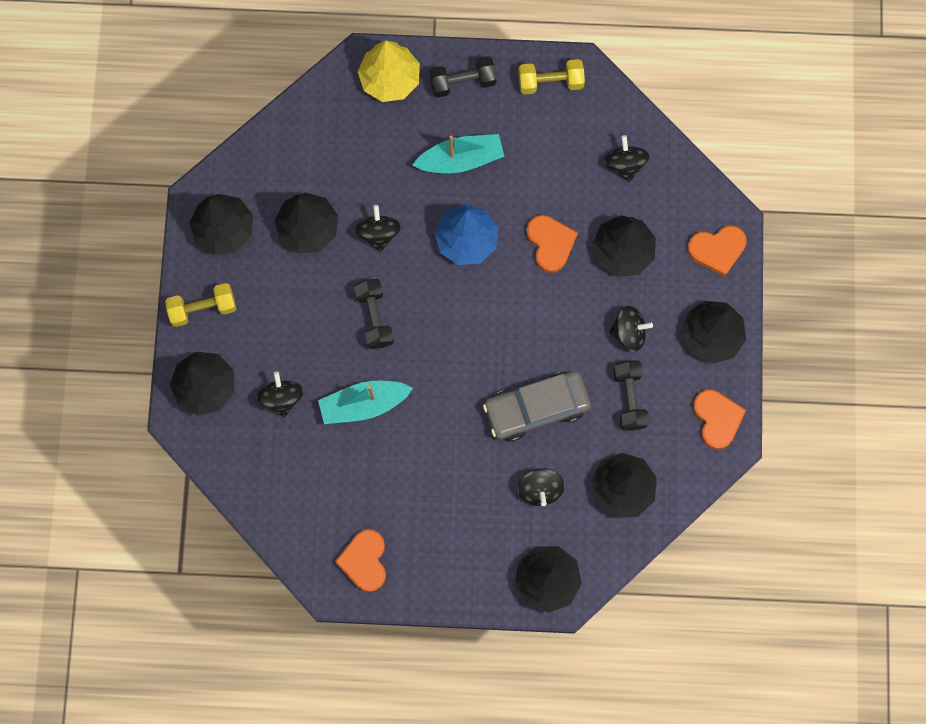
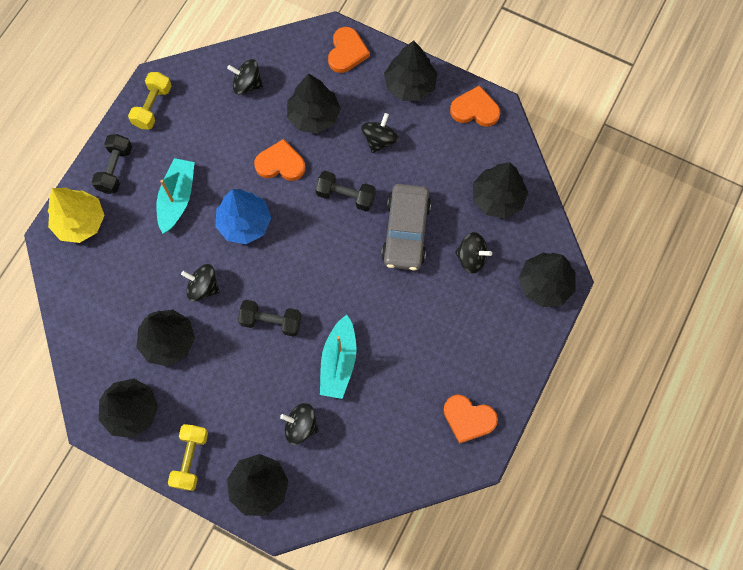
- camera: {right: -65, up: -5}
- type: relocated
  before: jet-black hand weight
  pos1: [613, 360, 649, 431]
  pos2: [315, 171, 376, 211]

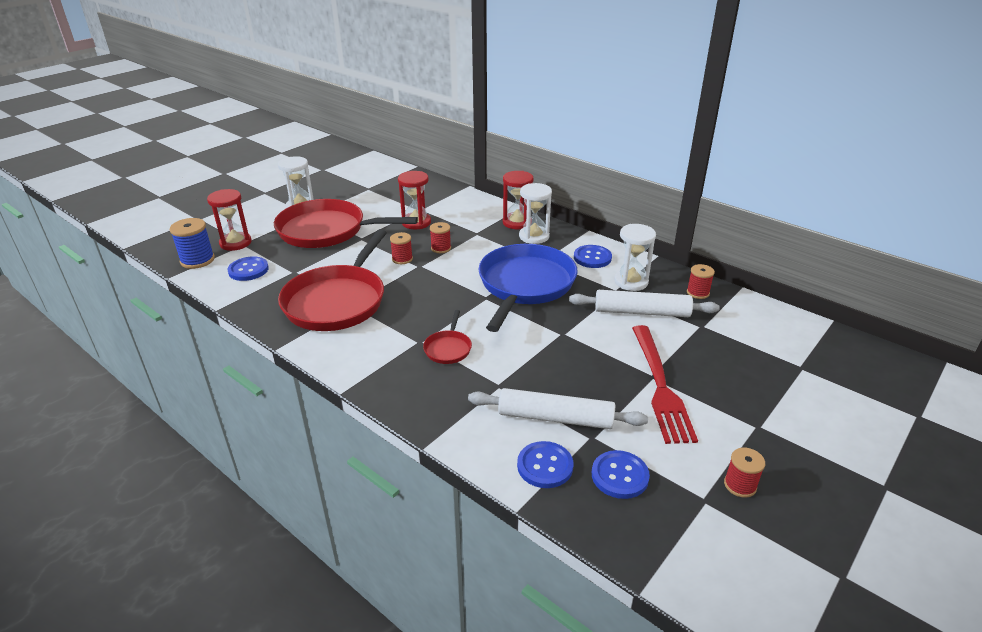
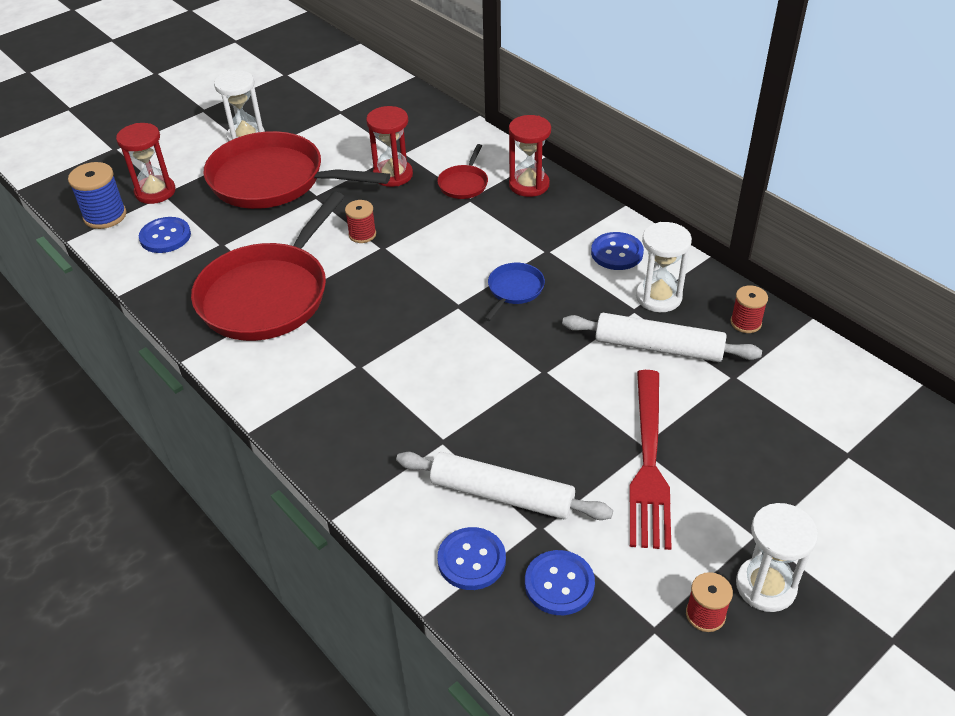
- camera: {right: 10, up: 10}
- type: relocated
  before: white hourglass
  pos1: [519, 183, 552, 244]
  pos2: [736, 503, 818, 612]
- type: missing
  before: scarlet spool
  pos1: [430, 222, 451, 253]
- type: size
  before: blue frying pan
  pos1: [478, 244, 578, 332]
  pos2: [484, 263, 545, 321]
  scale: 0.43
- type: relocated
  before: scarlet frying pan
  pos1: [423, 310, 472, 364]
  pos2: [437, 144, 488, 199]

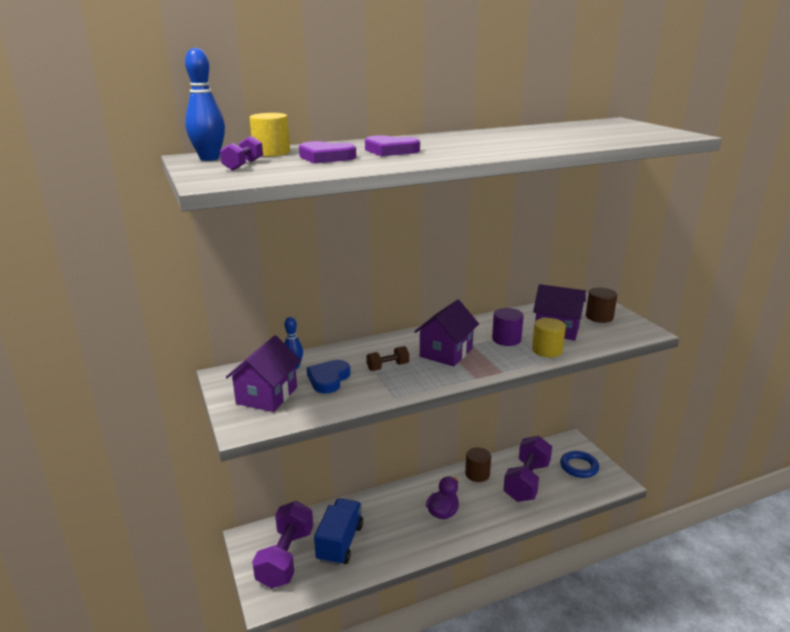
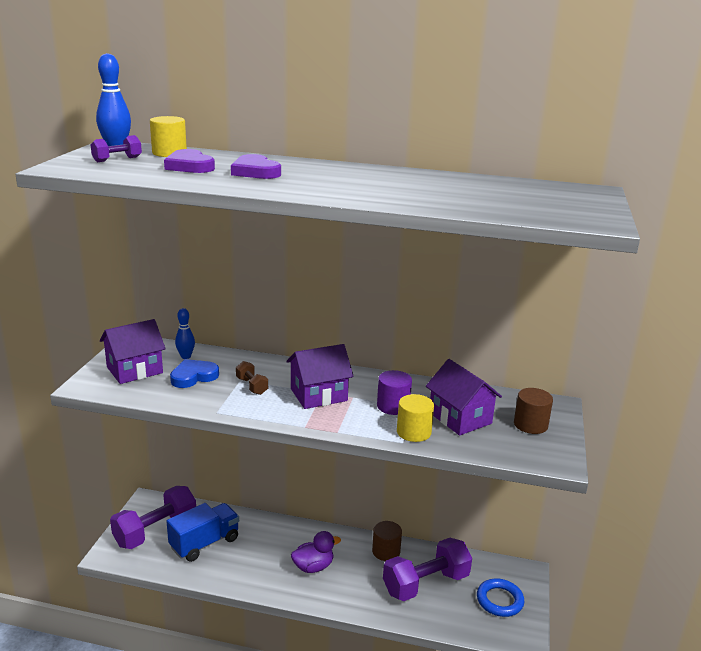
- camera: {right: 35, up: 0}
- type: spun
  before: russet hand weight
  pos1: [366, 346, 409, 371]
  pos2: [236, 361, 268, 395]
  turn: 45

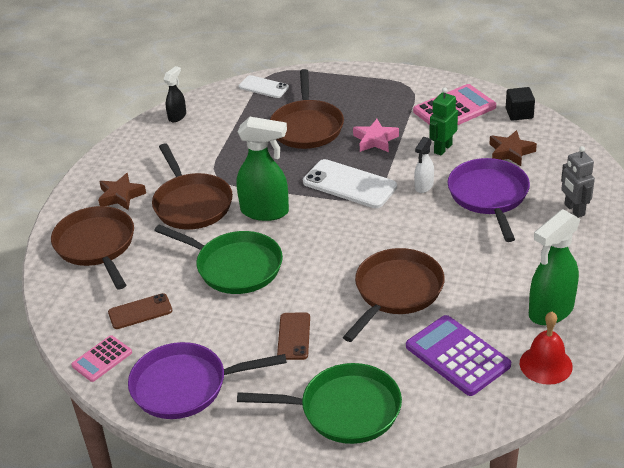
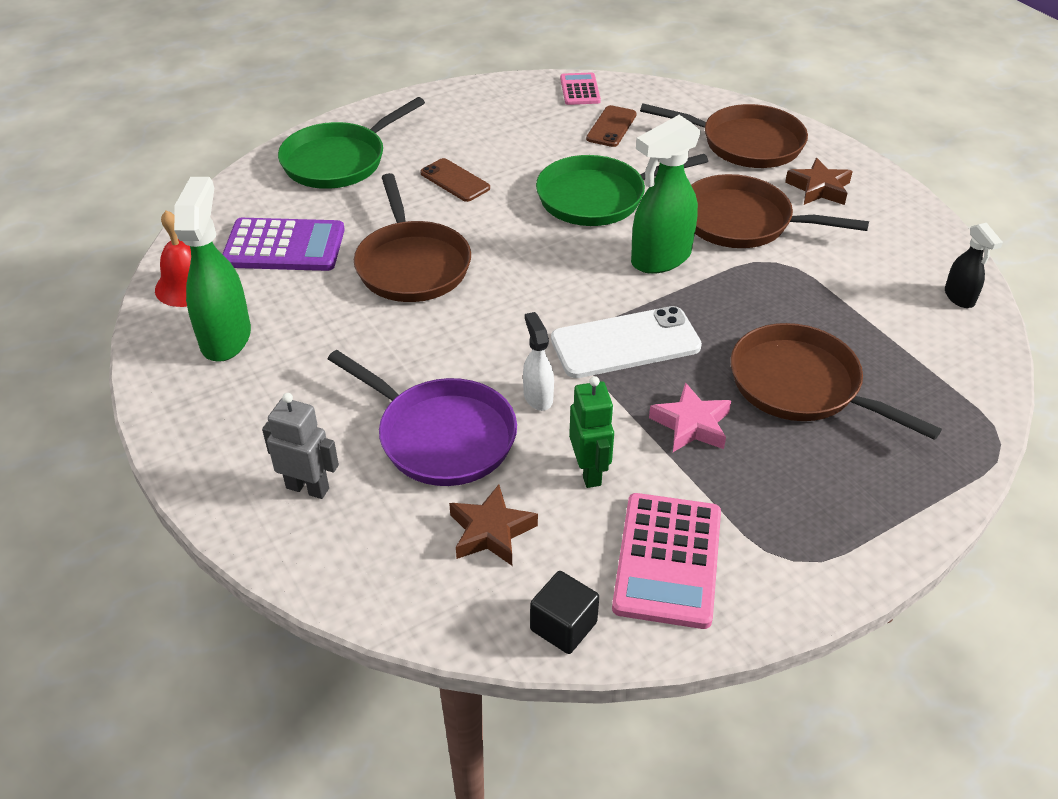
- camera: {right: 130, up: 5}
- type: missing
  before: white phone
  pos1: [239, 75, 289, 98]
- type: missing
  before: purple frying pan
  pos1: [128, 342, 287, 419]

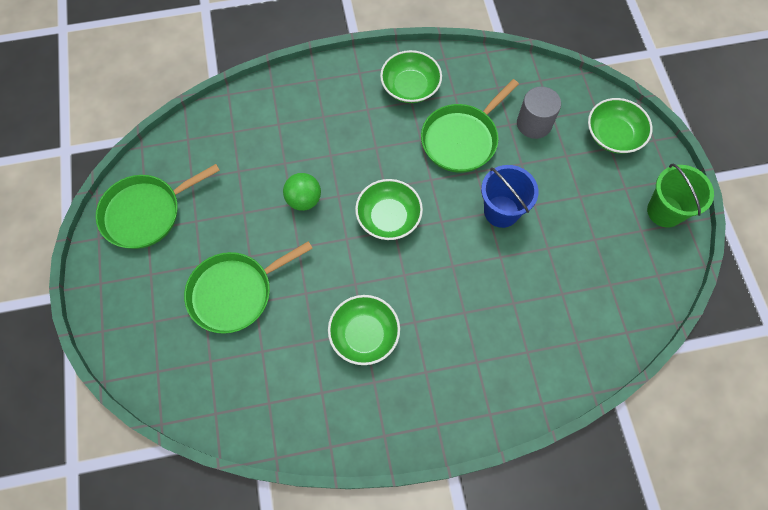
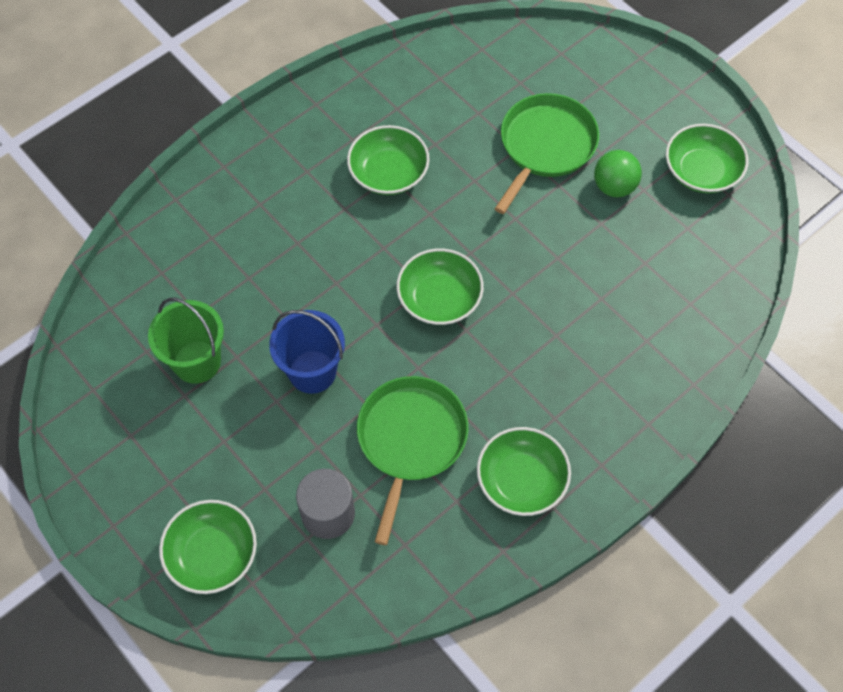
- camera: {right: 150, up: -5}
- type: exchanged
  before: leaf-green frying pan
  after: leaf-green bowl
  pos1: [96, 164, 220, 249]
  pos2: [666, 124, 748, 193]
- type: relocated
  before: leaf-green bucket
  pos1: [647, 164, 714, 228]
  pos2: [148, 298, 224, 384]
- type: relocated
  before: leaf-green play ball
  pos1: [283, 173, 321, 211]
  pos2: [594, 150, 642, 197]

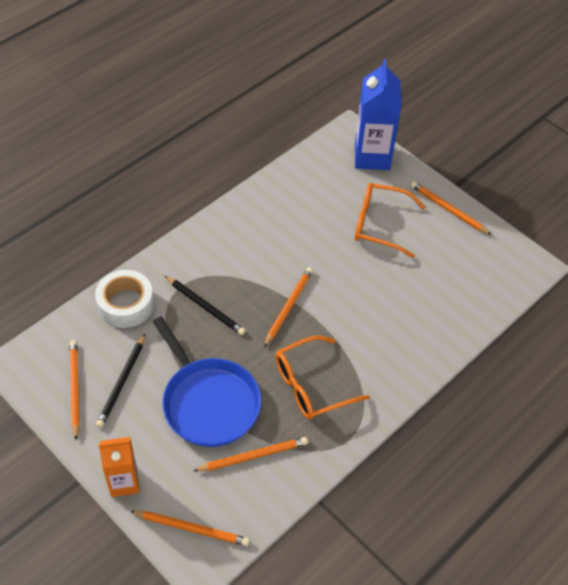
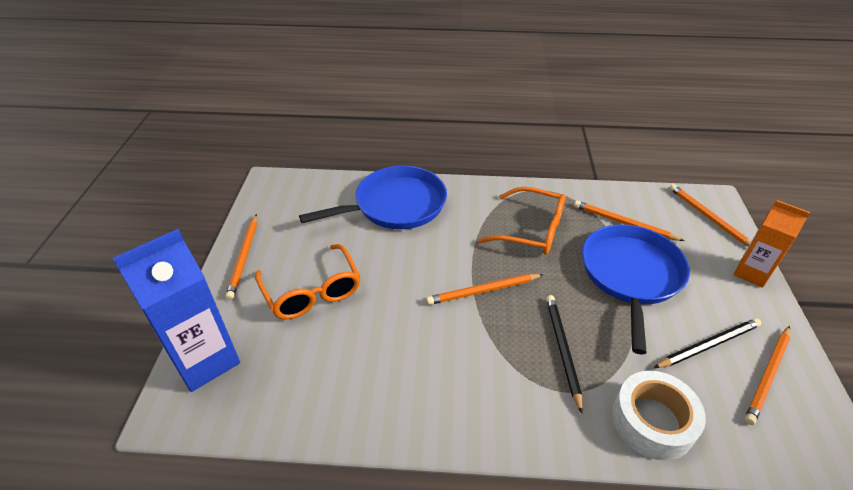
- camera: {right: -130, up: -10}
- type: appeared
  after: blue frying pan
  pos2: [299, 166, 447, 229]

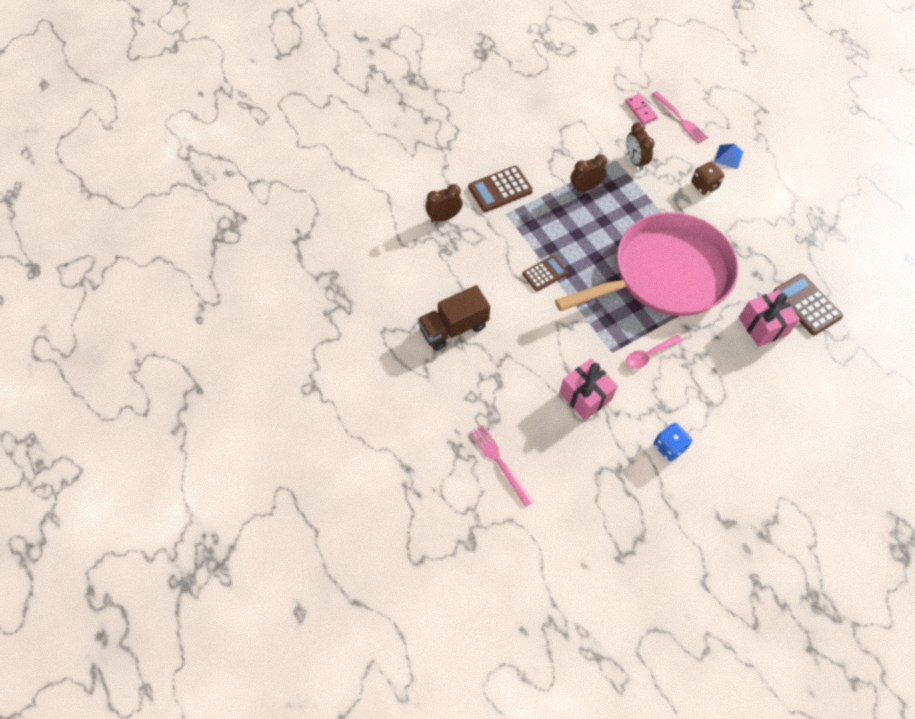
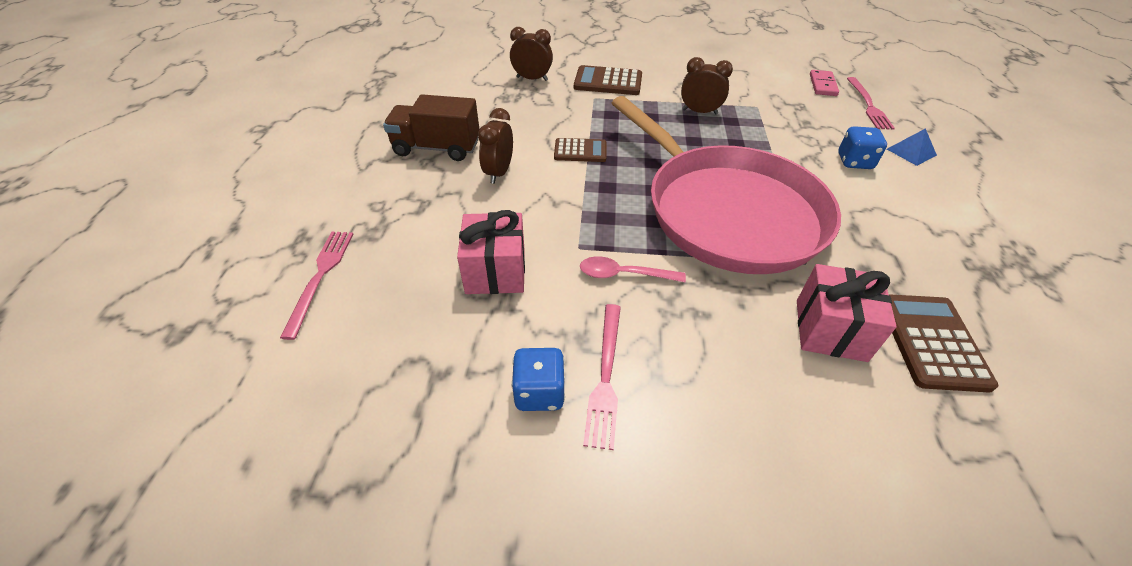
- camera: {right: 35, up: -15}
- type: relocated
  before: russet clock
  pos1: [626, 122, 655, 170]
  pos2: [478, 108, 513, 184]
- type: colour
  before: russet game die
  after: blue game die
  pos1: [691, 161, 724, 195]
  pos2: [838, 126, 887, 169]
- type: spun
  before: rose-pink frying pan
  pos1: [555, 212, 738, 316]
  pos2: [612, 96, 841, 274]
  turn: 45
- type: appeared
  after: rose-pink table fork
  pos2: [583, 304, 621, 450]

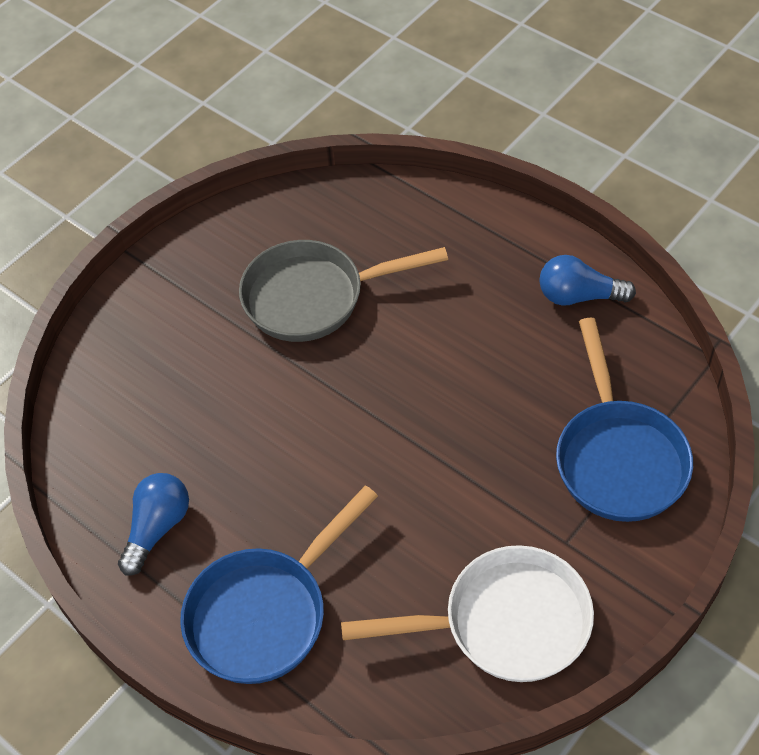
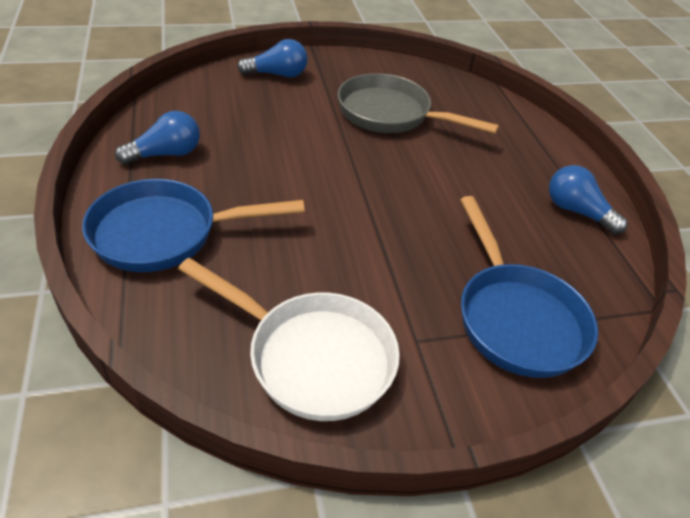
- camera: {right: 30, up: -10}
- type: spun
  before: blue frying pan
  pos1: [556, 318, 693, 522]
  pos2: [460, 196, 598, 378]
  turn: -45
- type: appeared
  after: blue lightbulb
  pos2: [237, 39, 308, 78]

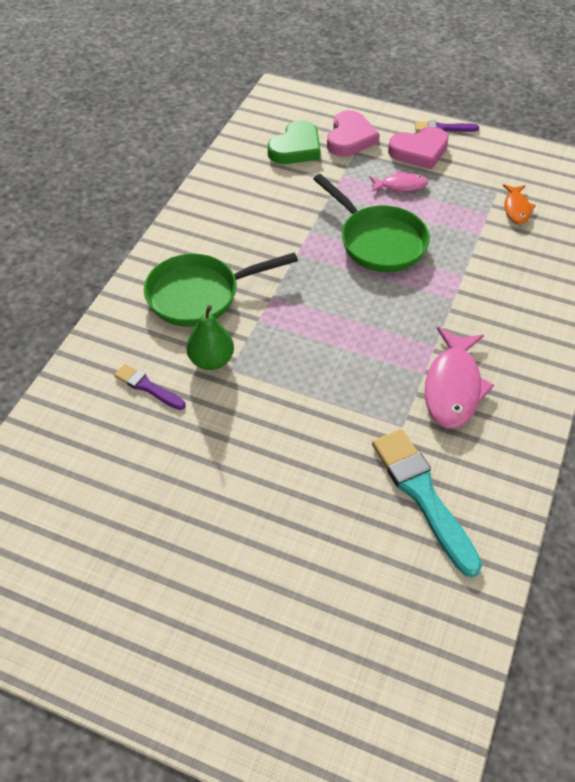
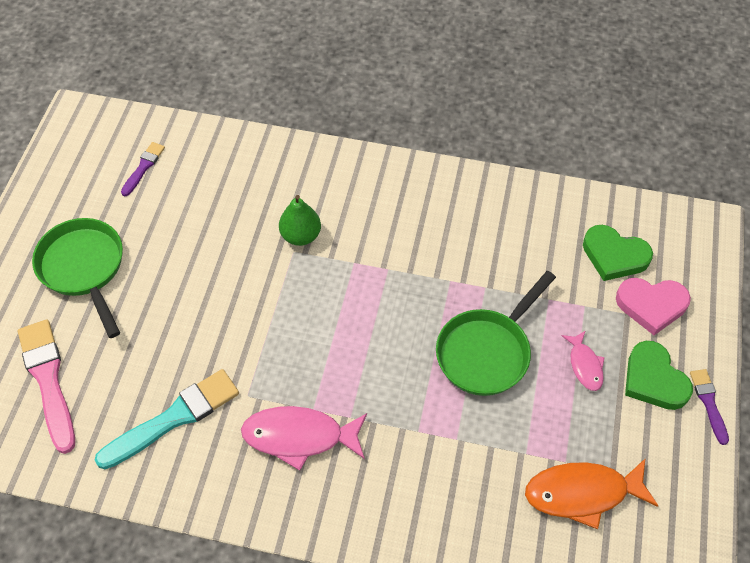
- camera: {right: 80, up: 5}
- type: colour
  before: rose-pink heart
  after: leaf-green heart
  pos1: [388, 127, 449, 169]
  pos2: [625, 341, 693, 410]
- type: size
  before: bright orange fish figure
  pos1: [503, 184, 536, 225]
  pos2: [525, 458, 658, 529]
  scale: 1.79
- type: relocated
  before: leaf-green frying pan
  pos1: [144, 252, 298, 327]
  pos2: [32, 218, 123, 338]
- type: relocated
  before: purple brush
  pos1: [114, 364, 186, 410]
  pos2: [121, 142, 165, 196]
- type: appeared
  after: rose-pink brush
  pos2: [18, 320, 75, 454]

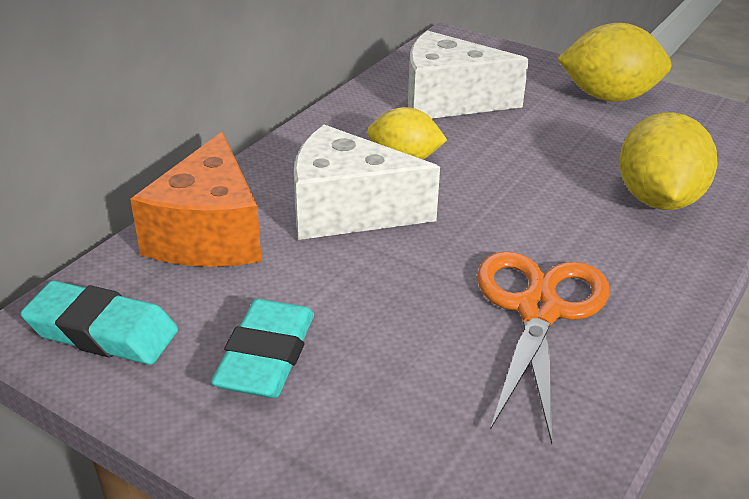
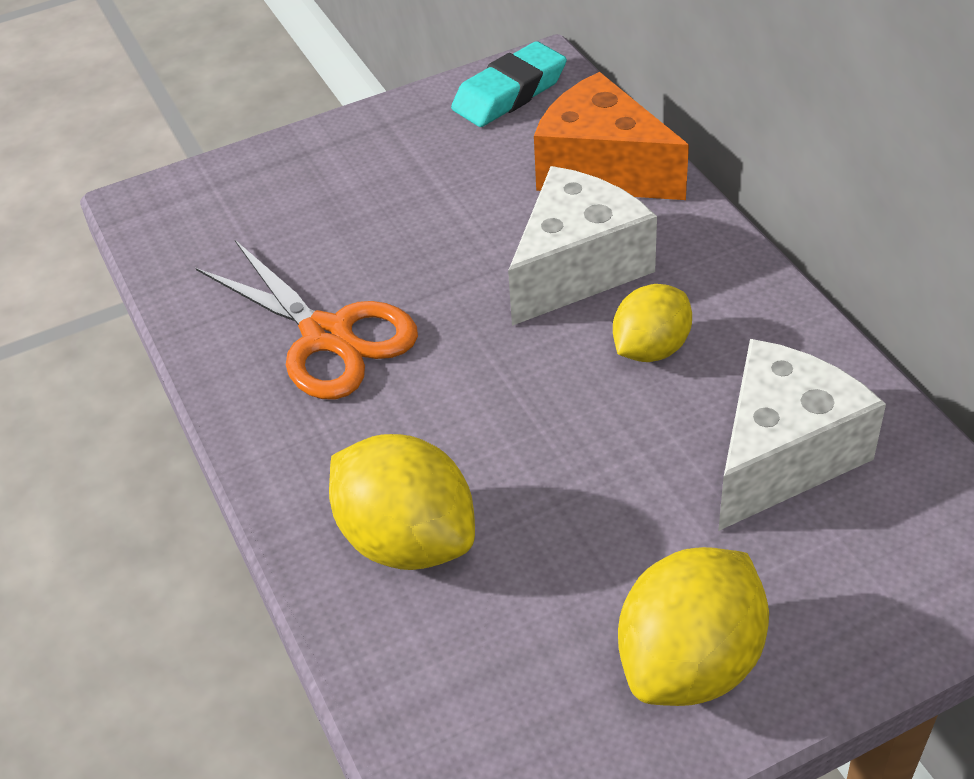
- camera: {right: 125, up: 10}
- type: missing
  before: turquoise pencil eraser
  pos1: [211, 299, 314, 398]

